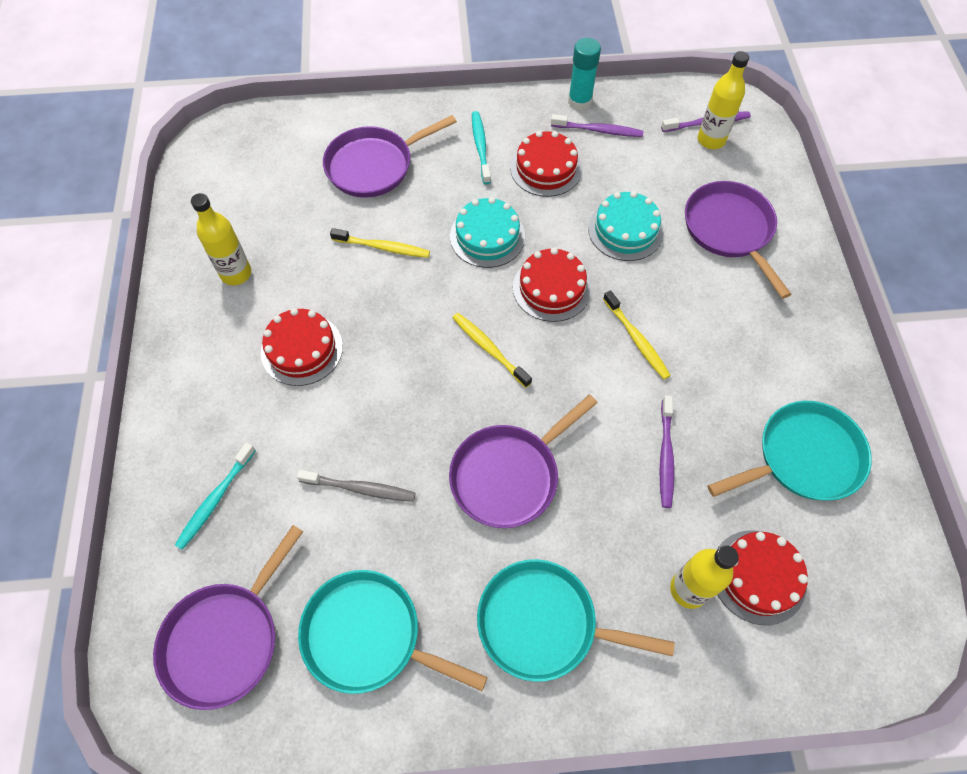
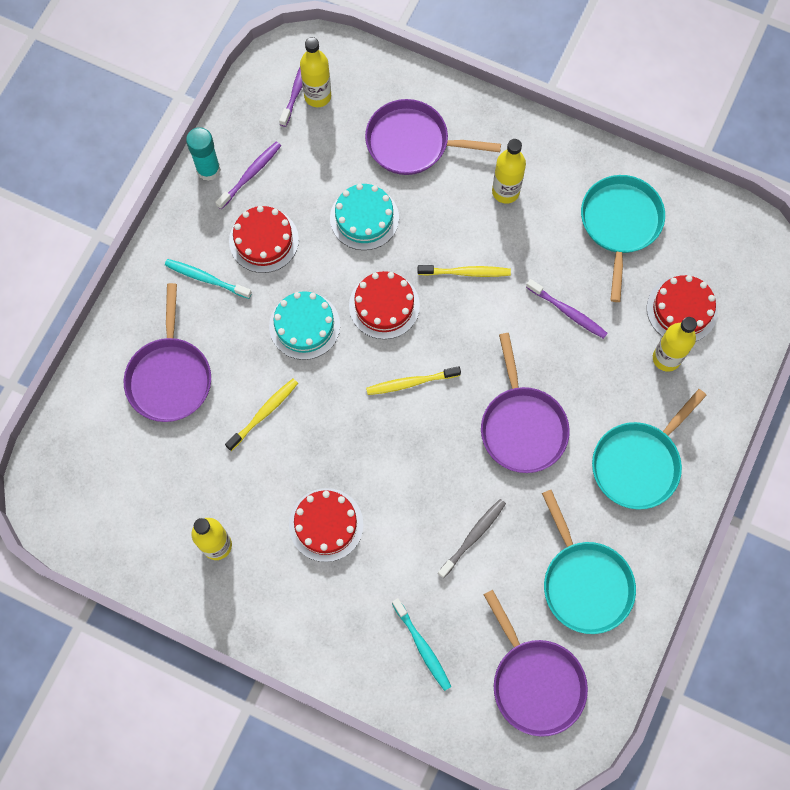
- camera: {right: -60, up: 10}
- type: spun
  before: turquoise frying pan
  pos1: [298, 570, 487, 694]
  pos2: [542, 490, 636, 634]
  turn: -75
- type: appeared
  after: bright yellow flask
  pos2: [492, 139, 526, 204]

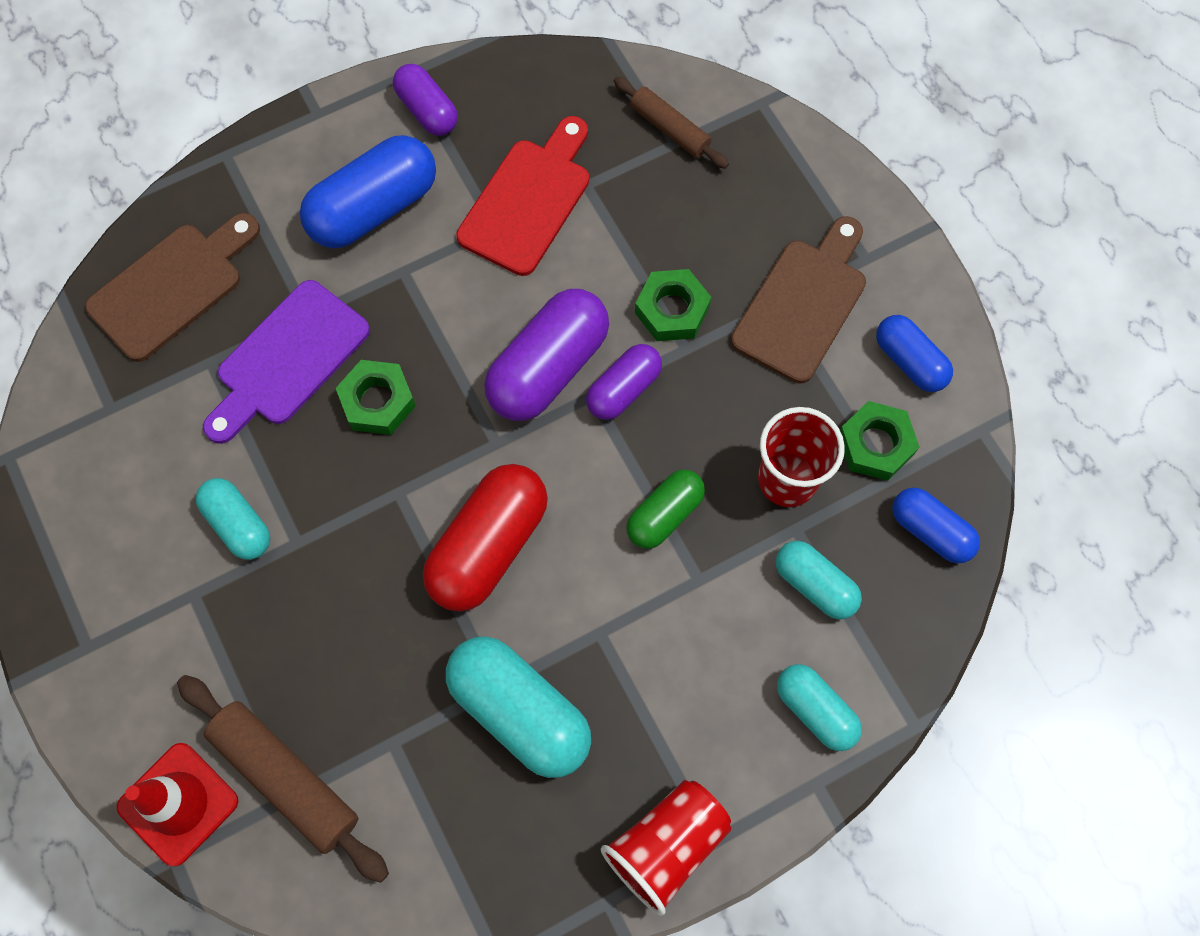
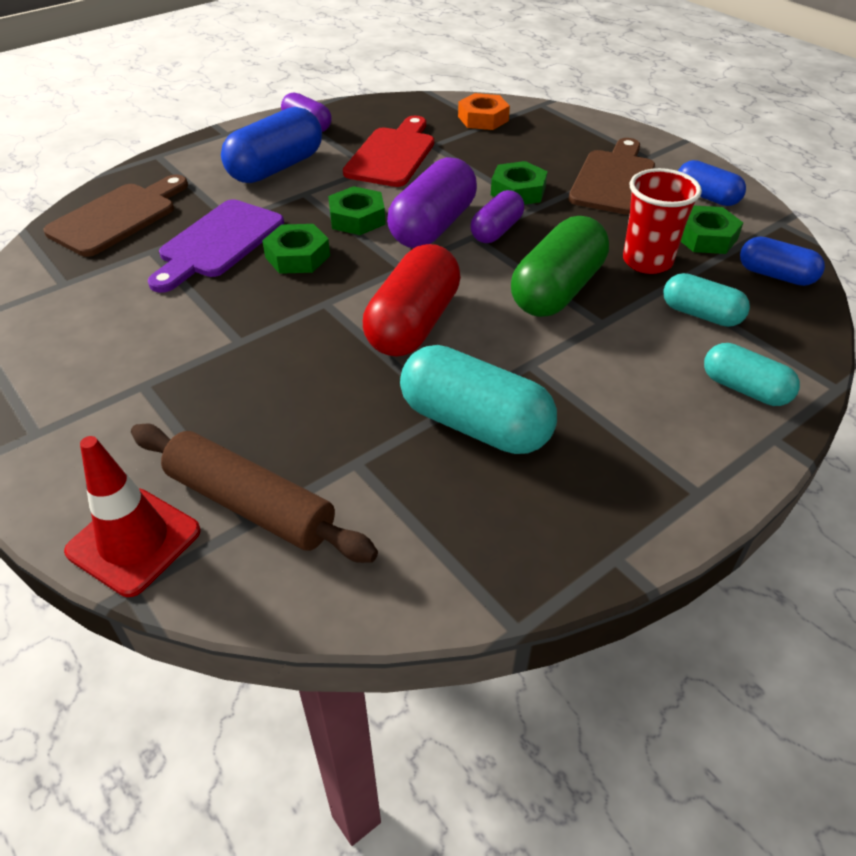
- camera: {right: -10, up: -25}
- type: exchanged
  before: russet rolling pin
  after: bright orange hexagon nut
  pos1: [614, 77, 729, 169]
  pos2: [458, 93, 510, 130]
- type: size
  before: leaf-green capsule
  pos1: [626, 470, 705, 549]
  pos2: [511, 216, 609, 317]
  scale: 1.69
- type: missing
  before: turquoise capsule
  pos1: [195, 478, 270, 560]
- type: missing
  before: scarlet tumbler
  pos1: [601, 780, 731, 916]
- type: appeared
  after: leaf-green hexagon nut
  pos2: [328, 186, 385, 235]

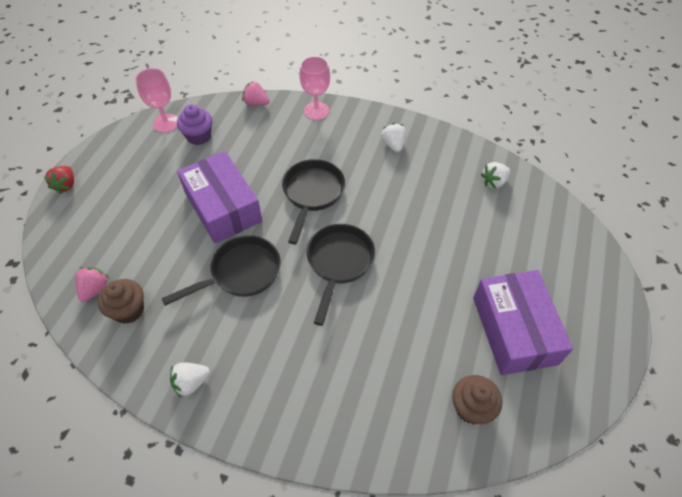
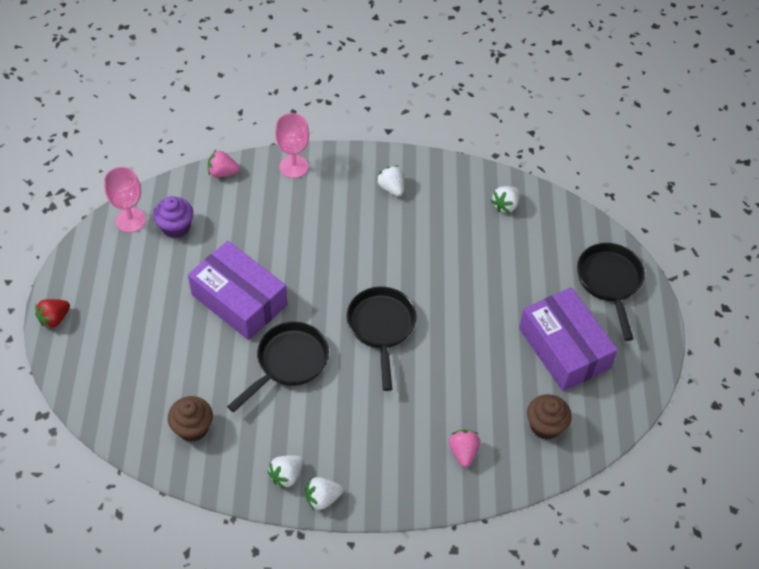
- camera: {right: -20, up: 0}
- type: relocated
  before: jet-black frying pan
  pos1: [282, 159, 345, 244]
  pos2: [577, 243, 645, 341]
- type: spun
  before: scarlet berry
  pos1: [44, 166, 74, 194]
  pos2: [35, 299, 70, 329]
  turn: 60
- type: relocated
  before: rose-pink berry
  pos1: [76, 267, 109, 302]
  pos2: [449, 430, 480, 467]
- type: appeared
  after: white berry
  pos2: [306, 477, 343, 510]

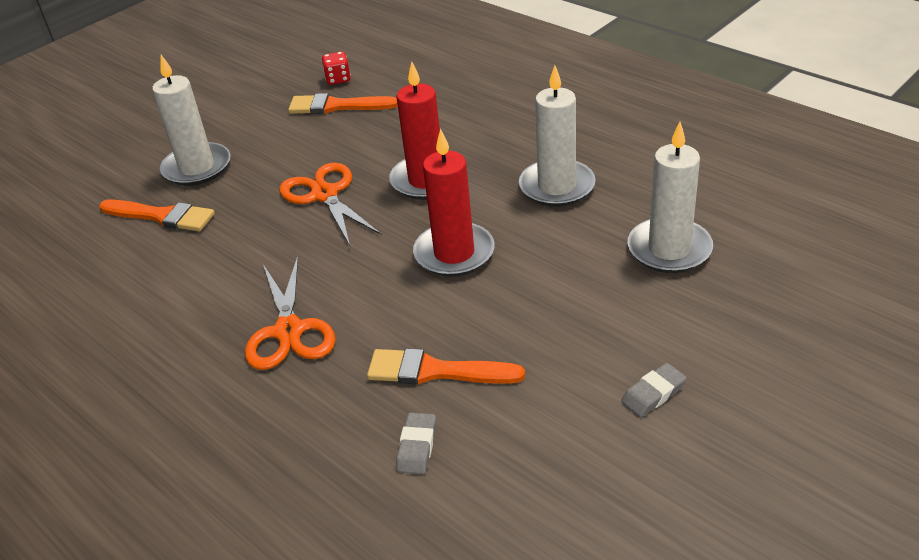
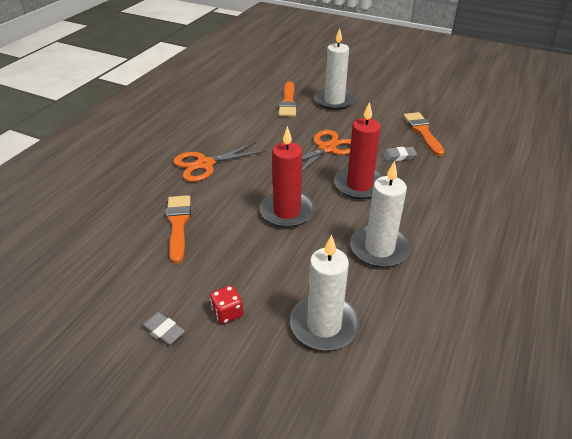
- camera: {right: 70, up: 0}
- type: relocated
  before: scarlet game die
  pos1: [322, 52, 351, 85]
  pos2: [210, 285, 243, 324]
- type: relocated
  before: grey pencil eraser
  pos1: [396, 412, 436, 474]
  pos2: [382, 147, 417, 161]

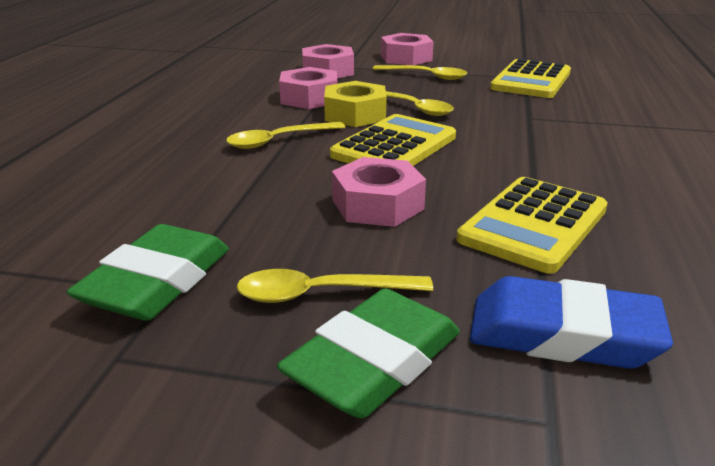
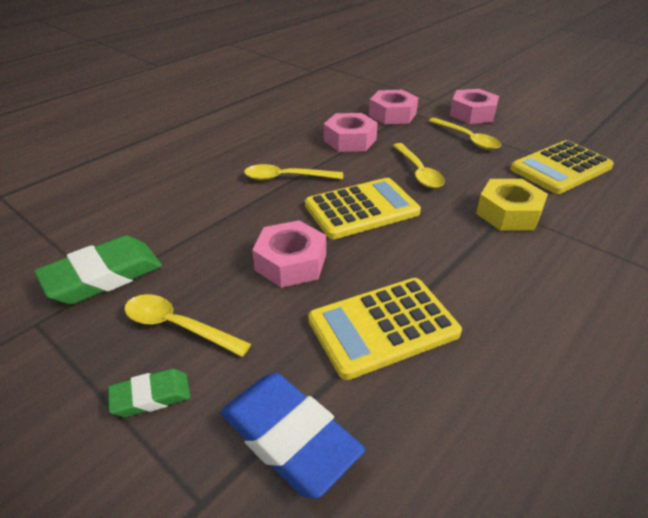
- camera: {right: 30, up: 10}
- type: relocated
  before: bright yellow hexagon nut
  pos1: [324, 81, 387, 127]
  pos2: [476, 179, 548, 231]
- type: size
  before: leaf-green pencil eraser
  pos1: [277, 289, 460, 418]
  pos2: [108, 369, 191, 417]
  scale: 0.55

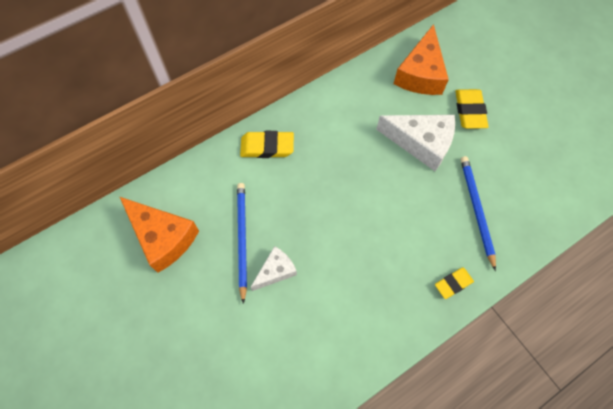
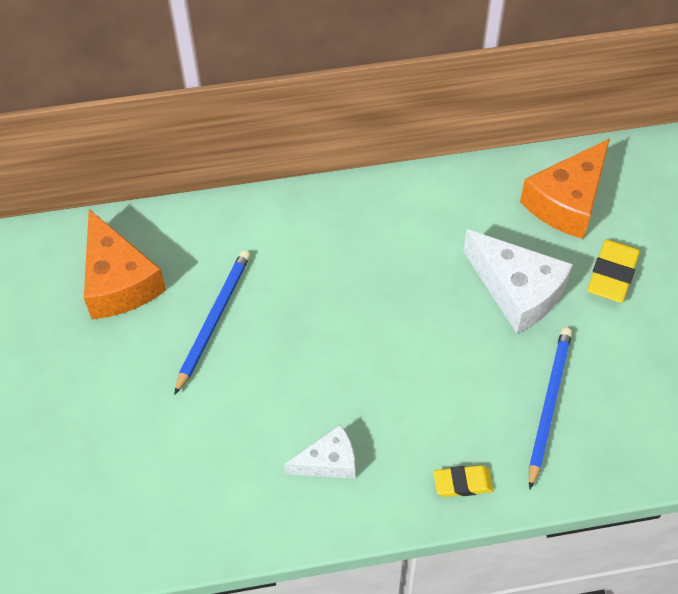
- camera: {right: 25, up: -10}
- type: missing
  before: bright yellow pencil eraser
  pos1: [240, 131, 294, 158]
- type: relocated
  before: white cheese
  pos1: [251, 246, 297, 291]
  pos2: [284, 425, 355, 479]

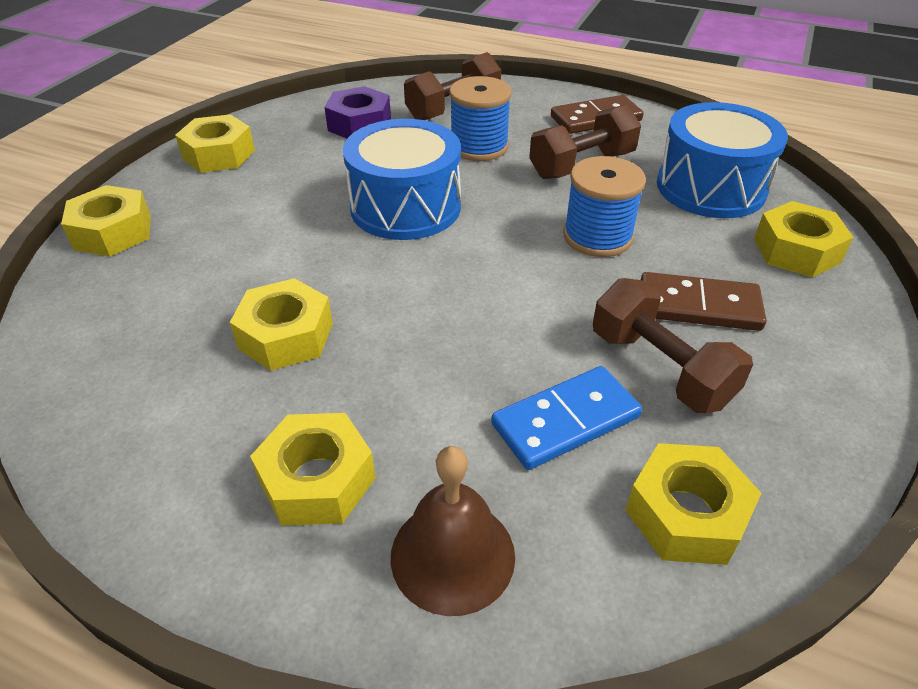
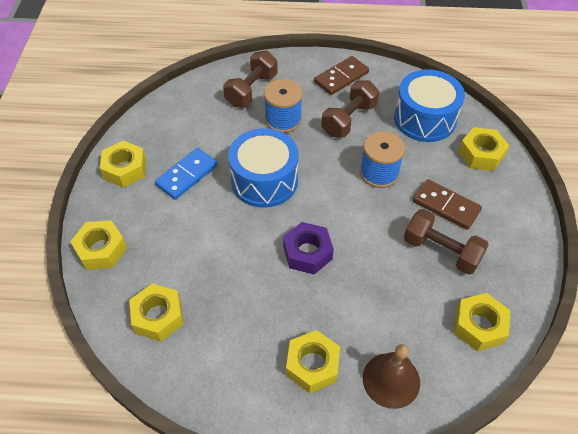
- camera: {right: -20, up: 10}
- type: relocated
  before: purple hexagon nut
  pos1: [324, 86, 391, 138]
  pos2: [283, 222, 334, 274]
- type: spun
  before: russet domino piece
  pos1: [641, 272, 766, 331]
  pos2: [413, 179, 482, 230]
  turn: 45
- type: relocated
  before: bright yellow hexagon nut
  pos1: [230, 278, 333, 371]
  pos2: [129, 283, 184, 342]
- type: relocated
  before: blue domino piece
  pos1: [491, 366, 642, 470]
  pos2: [155, 148, 218, 200]

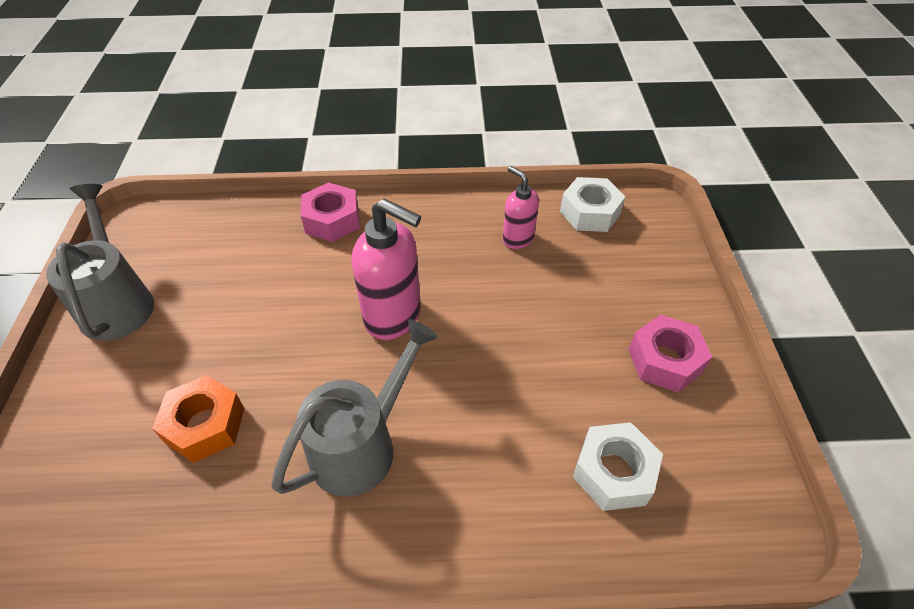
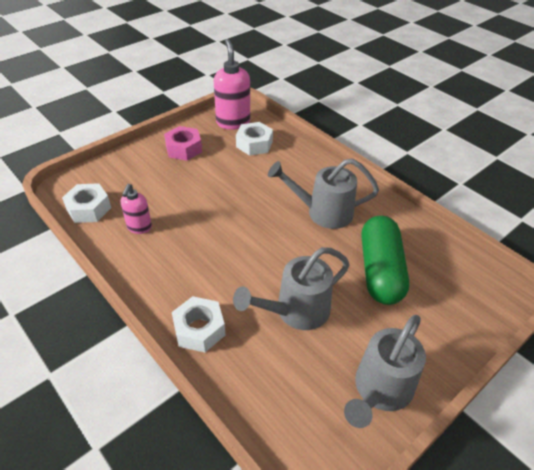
- camera: {right: -130, up: -5}
- type: colour
  before: rose-pink hexagon nut
  after: white hexagon nut
  pos1: [301, 182, 359, 242]
  pos2: [172, 296, 225, 353]
- type: relocated
  before: rose-pink pump bottle
  pos1: [352, 198, 421, 340]
  pos2: [214, 39, 250, 130]
- type: exchanged
  before: bright orange hexagon nut
  after: leaf-green capsule
  pos1: [152, 375, 245, 463]
  pos2: [361, 216, 409, 305]
- type: appeared
  after: grey sprinkling can
  pos2: [233, 247, 350, 330]

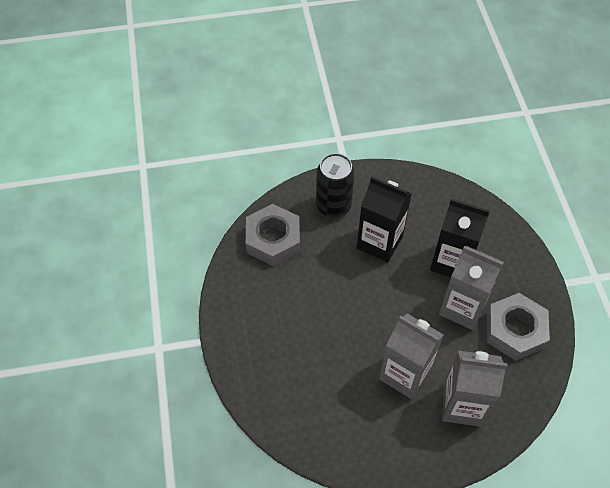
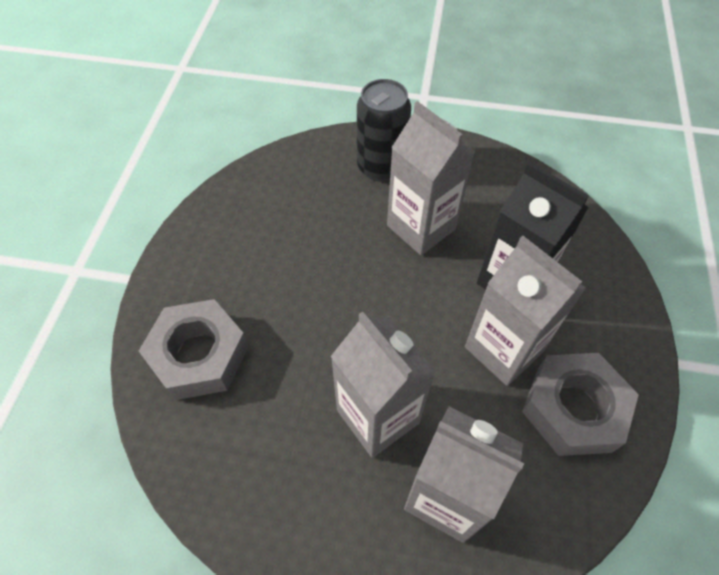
- camera: {right: 20, up: 0}
- type: colour
  before: jet-black milk carton
  after: grey milk carton
  pos1: [357, 176, 412, 263]
  pos2: [387, 101, 475, 255]
- type: relocated
  before: grey hexagon nut
  pos1: [246, 204, 300, 266]
  pos2: [139, 299, 249, 400]

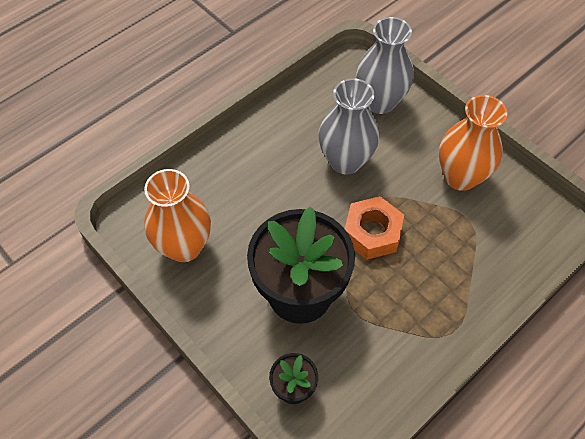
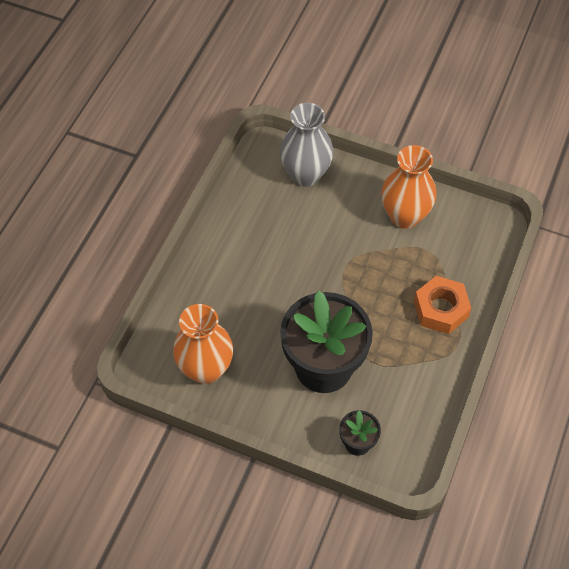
- camera: {right: -25, up: 0}
- type: missing
  before: grey flower vase
  pos1: [318, 78, 379, 175]
- type: relocated
  before: bright orange hexagon nut
  pos1: [345, 196, 404, 260]
  pos2: [414, 276, 471, 334]

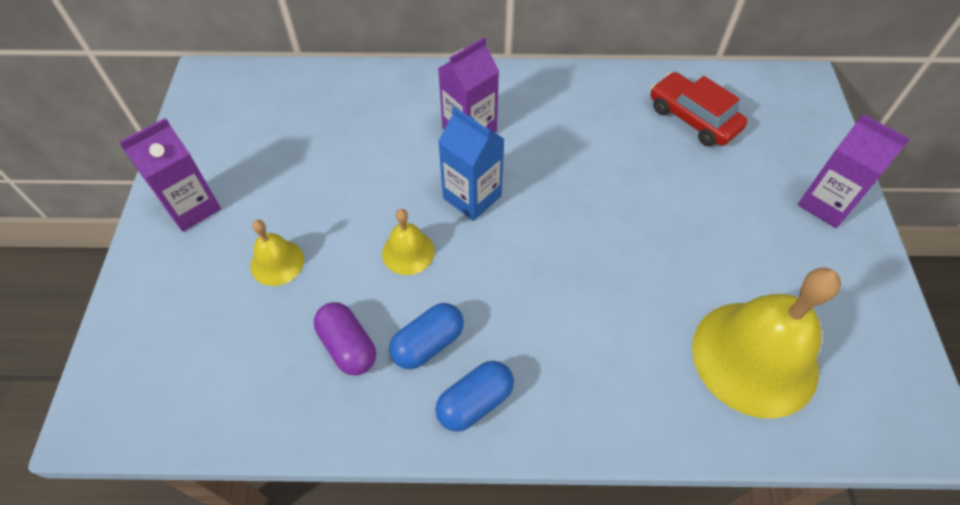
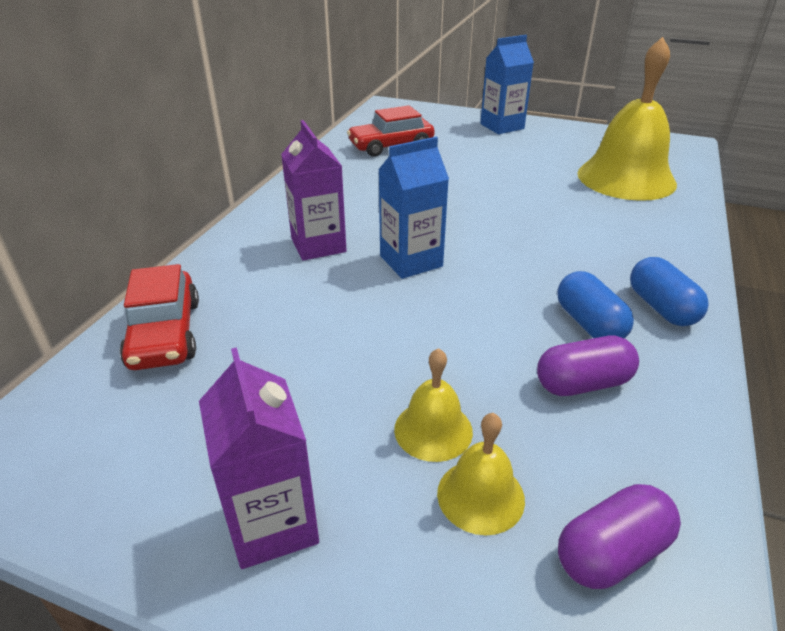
- camera: {right: -70, up: -20}
- type: colour
  before: purple milk carton
  after: blue milk carton
  pos1: [798, 114, 910, 228]
  pos2: [480, 35, 534, 134]
- type: relocated
  before: bright yellow hand bell
  pos1: [382, 209, 435, 275]
  pos2: [437, 413, 525, 535]
- type: appeared
  after: scarlet automobile
  pos2: [120, 264, 199, 370]
- type: appeared
  after: purple capsule
  pos2: [558, 484, 681, 589]

